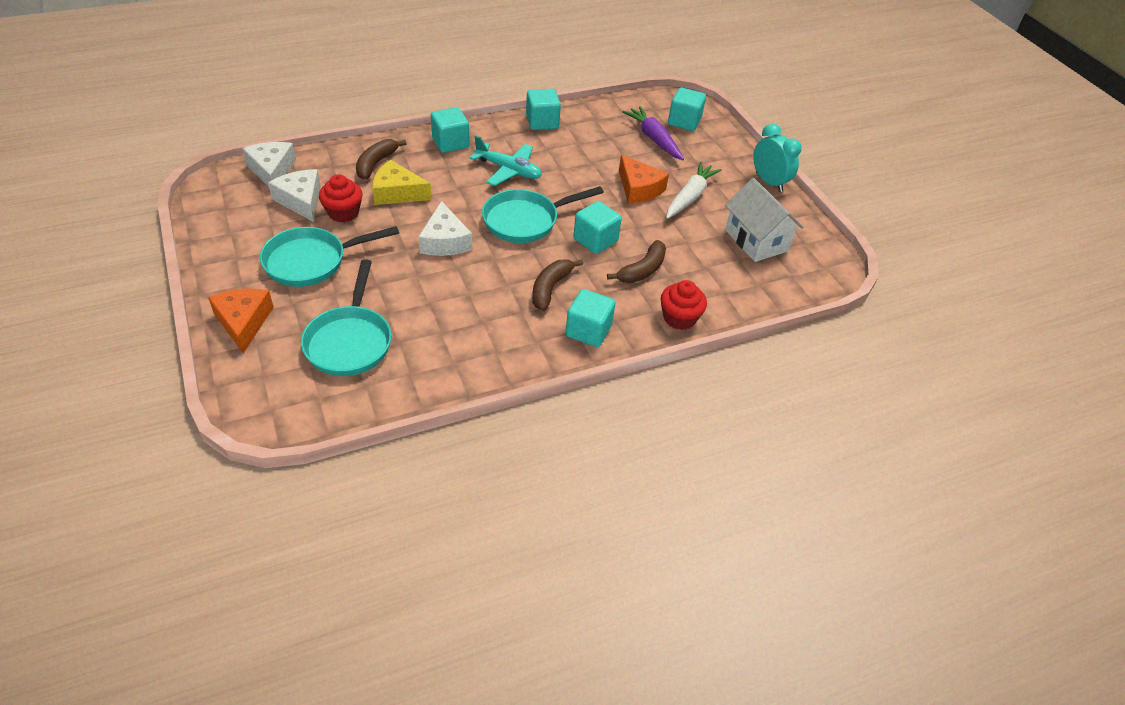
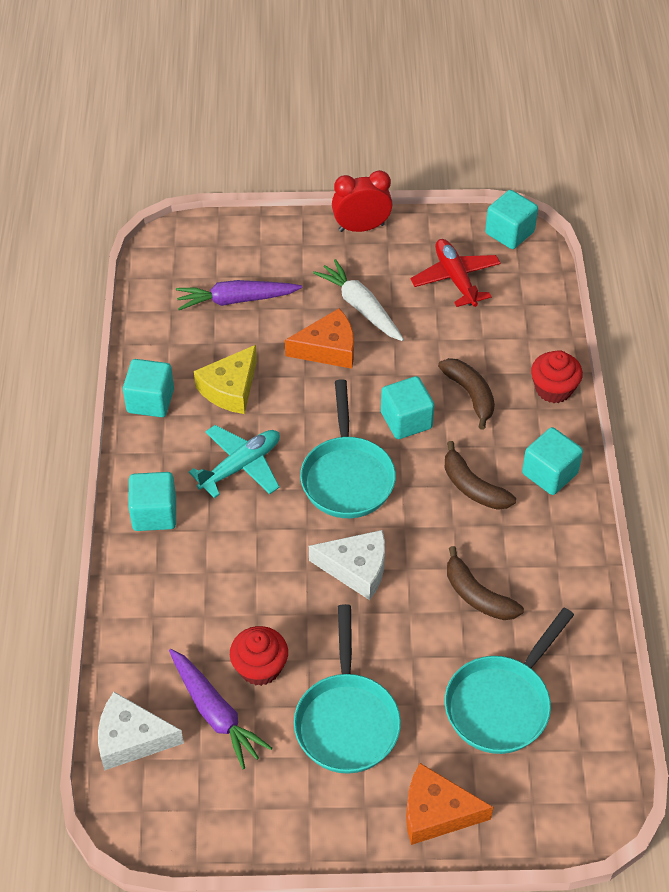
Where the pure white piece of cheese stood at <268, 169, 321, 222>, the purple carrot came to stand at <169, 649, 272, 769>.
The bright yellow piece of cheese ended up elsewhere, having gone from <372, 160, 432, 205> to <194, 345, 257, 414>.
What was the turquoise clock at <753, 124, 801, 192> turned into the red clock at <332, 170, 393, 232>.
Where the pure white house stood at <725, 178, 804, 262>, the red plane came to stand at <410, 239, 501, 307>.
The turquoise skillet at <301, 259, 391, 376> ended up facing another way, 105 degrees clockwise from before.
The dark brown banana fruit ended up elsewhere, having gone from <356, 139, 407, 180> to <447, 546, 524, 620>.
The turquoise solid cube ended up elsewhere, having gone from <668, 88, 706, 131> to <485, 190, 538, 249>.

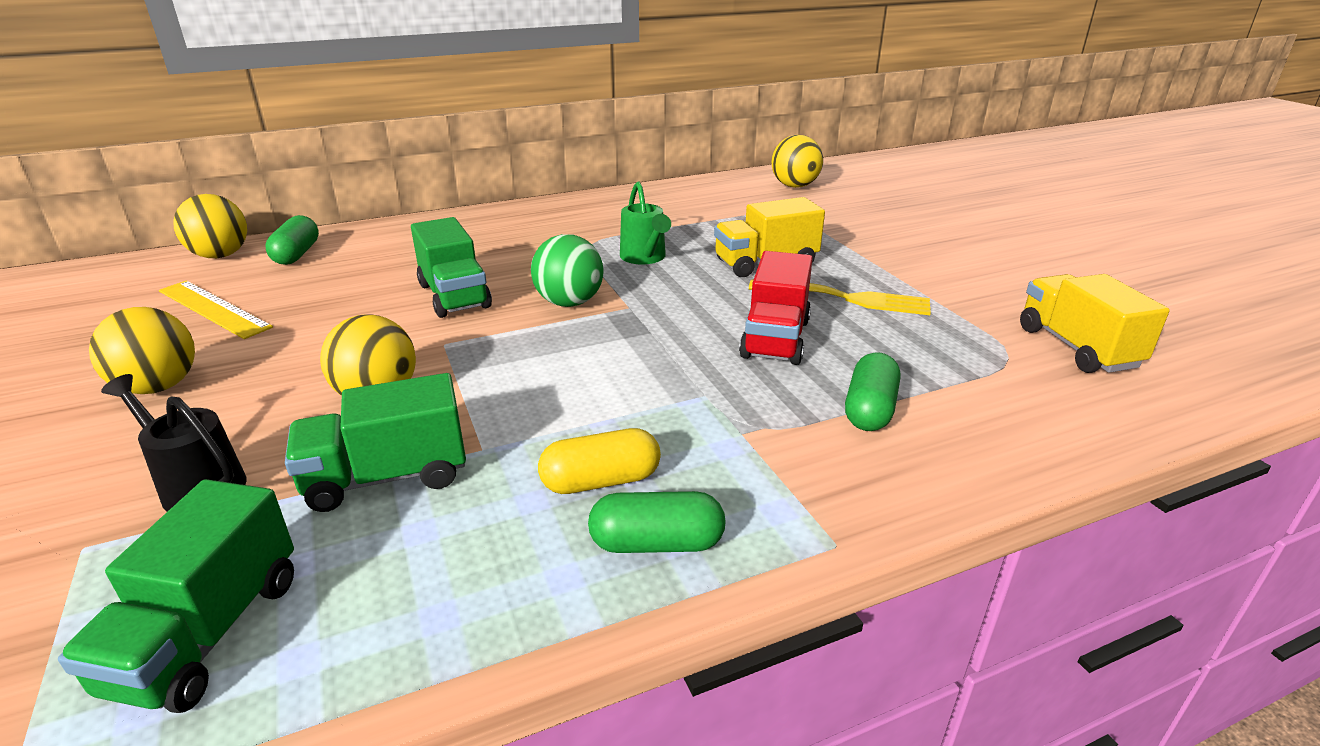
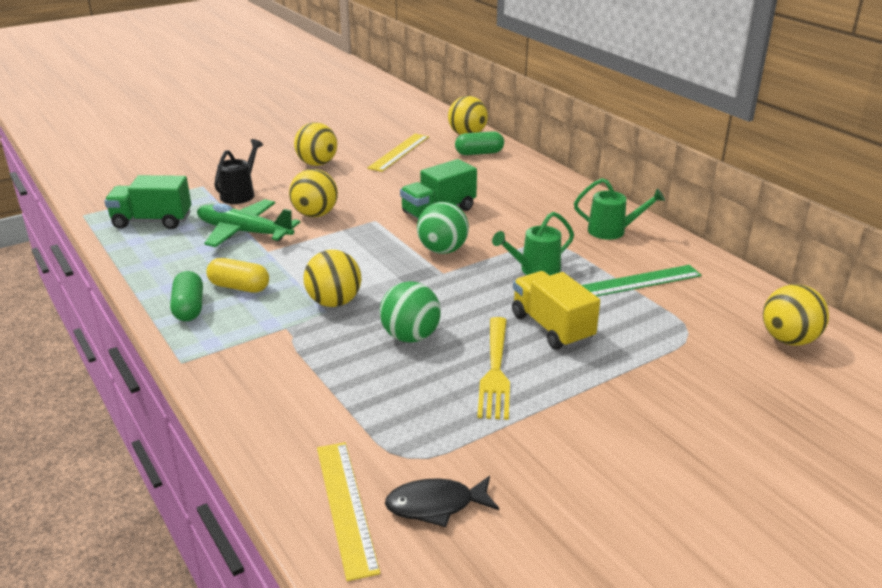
Where the green lorry stood at <285, 373, 466, 512>, the green plane came to stand at <197, 199, 300, 247>.
The bright yellow pill at <538, 428, 661, 494> ended up facing another way, 45 degrees counterclockwise from before.
The second view gained the bright yellow ball at <304, 250, 361, 307>.
The second view gained the bright yellow straightedge at <317, 442, 380, 581>.
Where the red lorry stood at <739, 251, 813, 365>, the green ball came to stand at <380, 281, 441, 343>.
Where the bright yellow lorry stood at <1020, 274, 1170, 373>, the jet-black toy fish came to stand at <385, 476, 499, 527>.
The second view gained the green sprinkling can at <574, 178, 665, 240>.
The second view gained the green straightedge at <582, 265, 702, 296>.
The second view lost the green pill at <845, 352, 900, 431>.

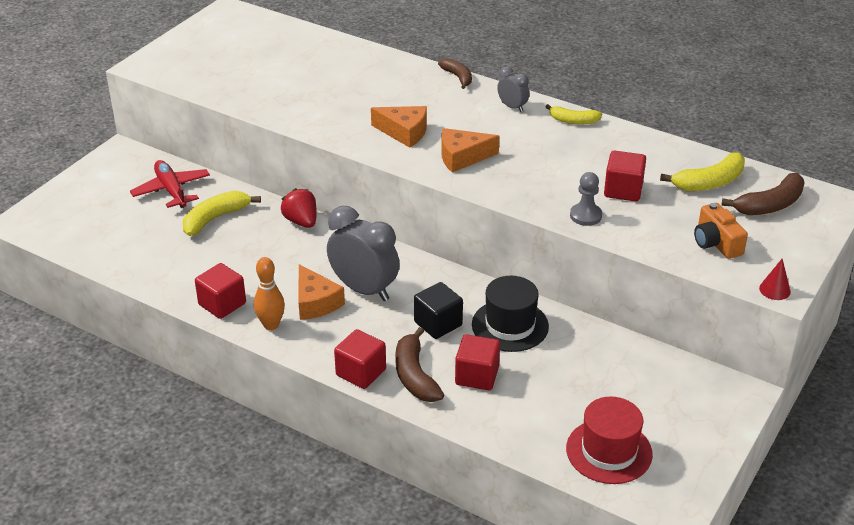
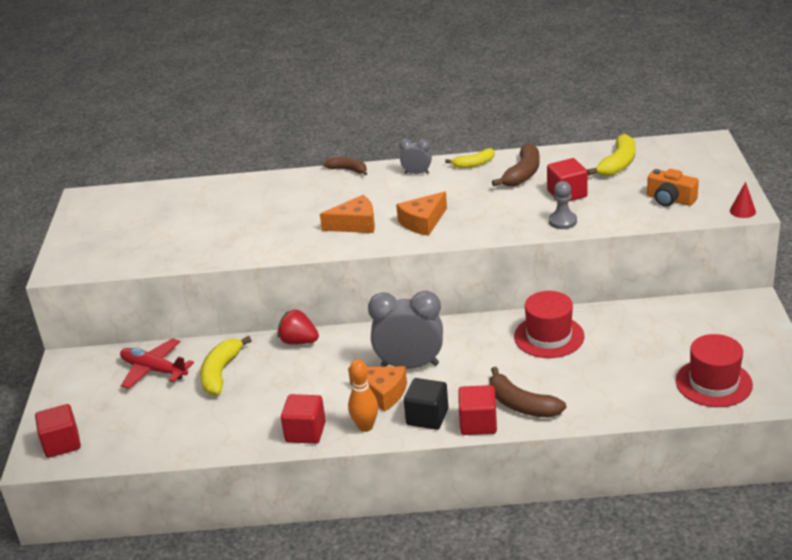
The red solid cube ended up elsewhere, having gone from <455, 334, 500, 390> to <35, 404, 81, 458>.
The jet-black solid cube ended up elsewhere, having gone from <414, 282, 463, 339> to <404, 378, 449, 430>.
The dark brown banana fruit ended up elsewhere, having gone from <722, 173, 805, 215> to <492, 143, 540, 187>.
What was the jet-black tall hat at <472, 276, 549, 352> turned into the red tall hat at <514, 291, 584, 358>.

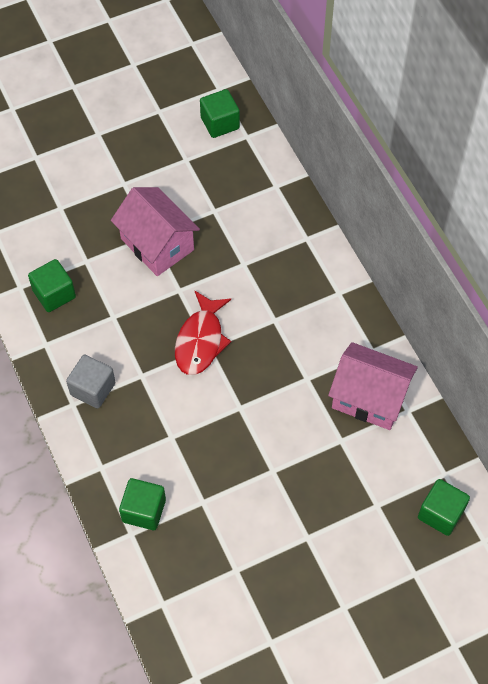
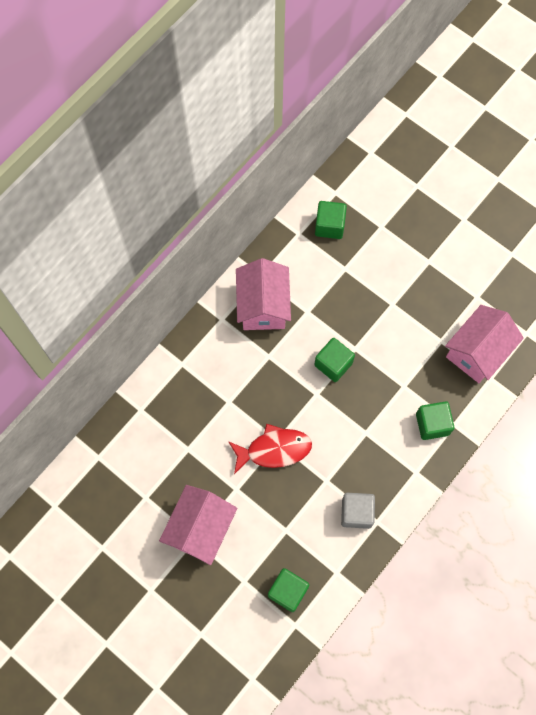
The green solid cube ended up elsewhere, having gone from <200, 89, 240, 138> to <314, 338, 355, 382>.
The second view gained the pink house at <445, 305, 524, 383>.

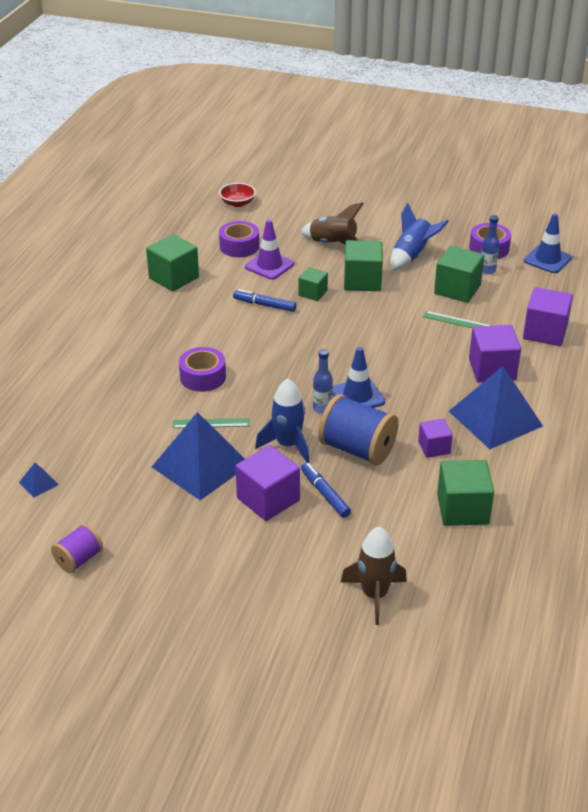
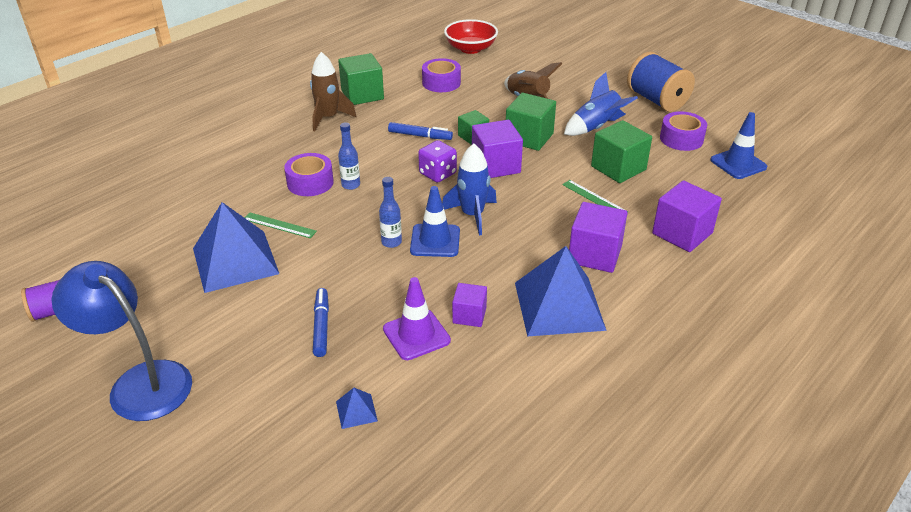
The second view gained the cobalt lamp at <51, 261, 192, 421>.
The dark brown rocket ended up elsewhere, having gone from <341, 527, 407, 625> to <310, 52, 356, 131>.
The cobalt pyramid shape ended up elsewhere, having gone from <19, 463, 59, 498> to <336, 388, 378, 429>.
The cobalt drink bottle ended up elsewhere, having gone from <481, 215, 499, 274> to <338, 122, 360, 190>.
The purple road cone ended up elsewhere, having gone from <245, 219, 294, 280> to <383, 277, 451, 360>.
The cobalt marker pen at <233, 289, 296, 312> ended up facing another way, 150 degrees clockwise from before.
The second view gained the purple die at <418, 140, 457, 183>.
The cobalt rocket ended up elsewhere, having gone from <255, 379, 310, 463> to <442, 144, 497, 235>.
The size of the red serving bowl at <219, 183, 256, 207> changed by a factor of 1.53.
The purple solid cube ended up elsewhere, having gone from <235, 445, 300, 521> to <472, 120, 523, 178>.
The cobalt bobbin ended up elsewhere, having gone from <318, 394, 399, 465> to <627, 52, 695, 112>.
The second view lost the green solid cube at <437, 460, 494, 526>.

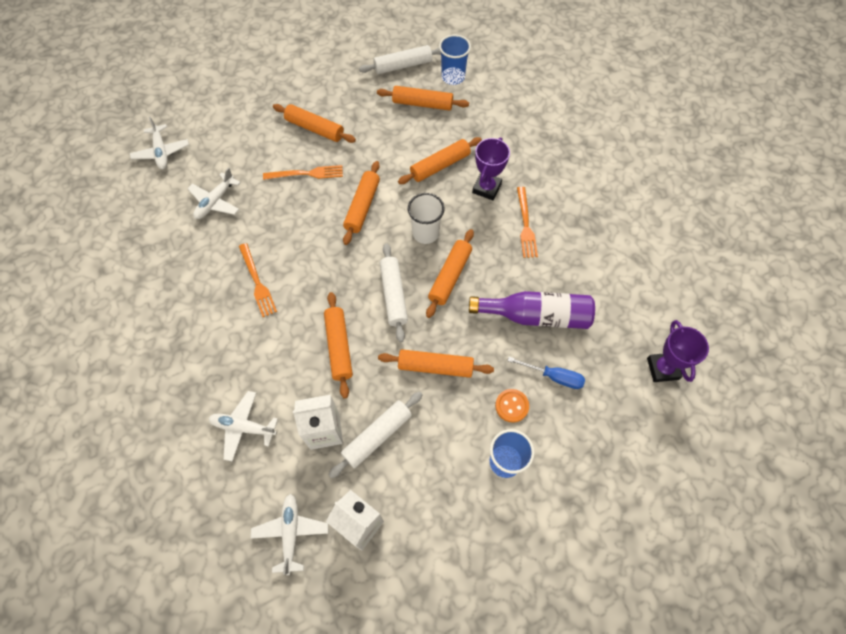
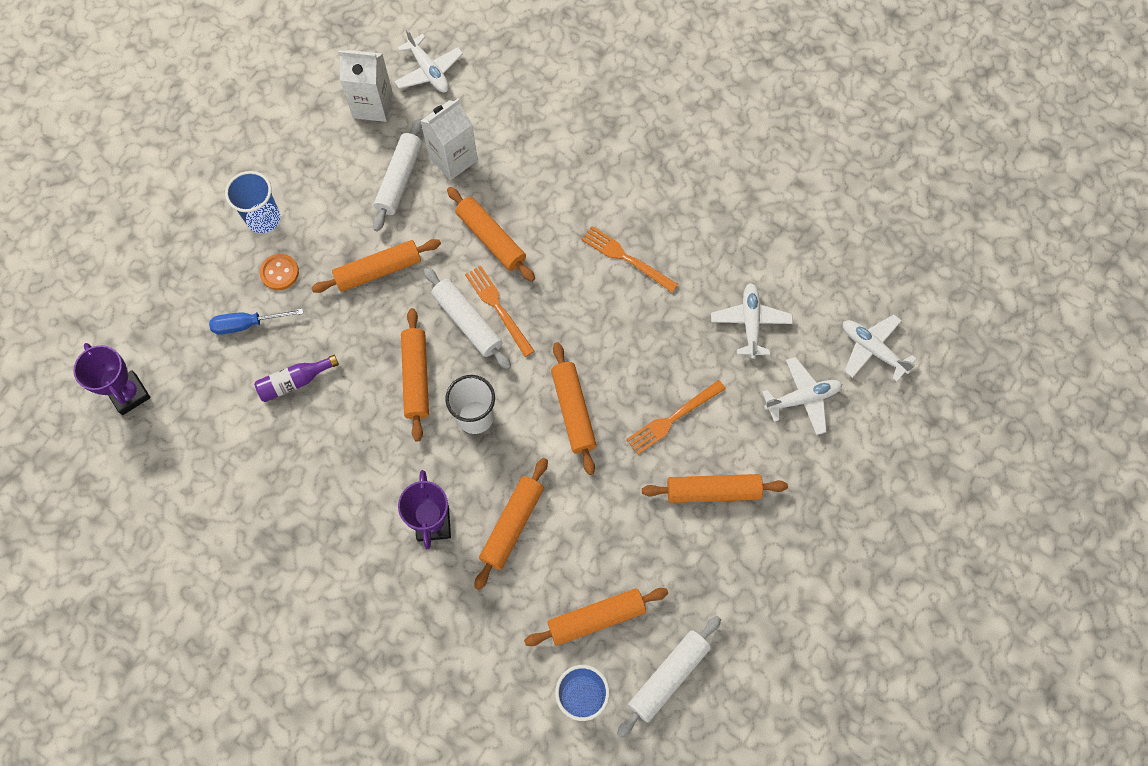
The size of the purple drink bottle at <469, 291, 595, 329> changed by a factor of 0.55.
The orange-coloured dinner fork ended up elsewhere, having gone from <517, 187, 538, 258> to <465, 265, 534, 357>.
The pure white plane ended up elsewhere, having gone from <209, 391, 278, 462> to <762, 357, 842, 435>.

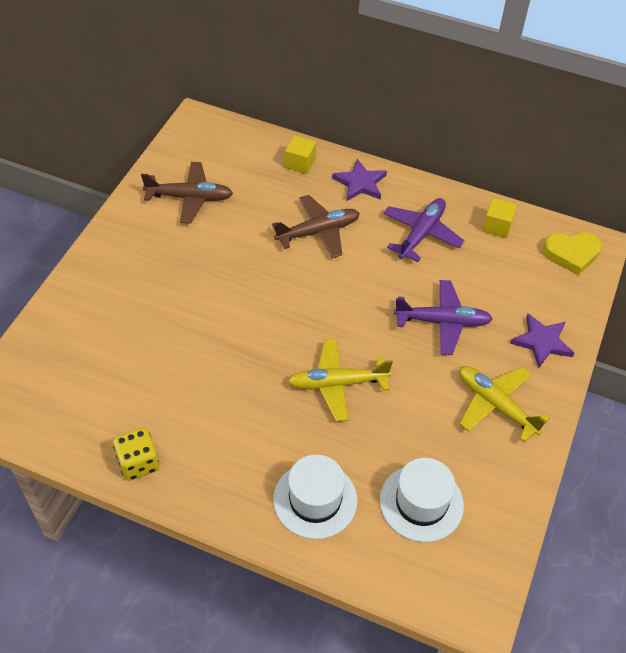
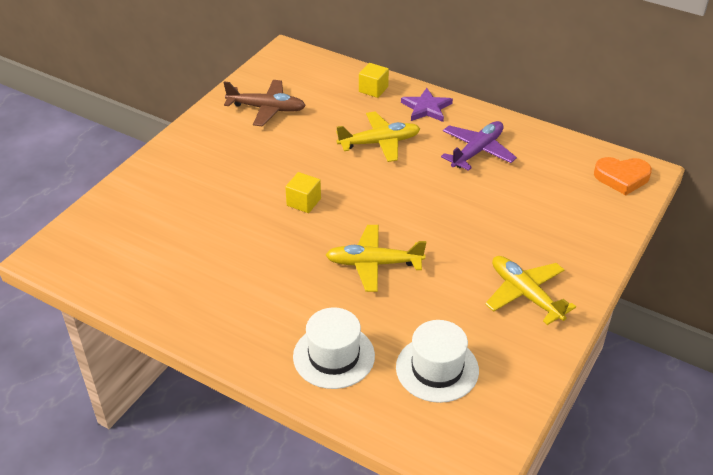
The bright yellow solid cube ended up elsewhere, having gone from <482, 198, 517, 238> to <285, 172, 321, 213>.
What was the dark brown plane at <272, 195, 360, 258> turned into the bright yellow plane at <336, 112, 420, 162>.
What was the bright yellow love heart at <543, 232, 602, 275> turned into the orange-coloured love heart at <594, 157, 652, 195>.
The second view lost the bright yellow die at <113, 428, 159, 481>.
The second view lost the purple plane at <394, 280, 493, 355>.
The second view lost the purple five-pointed star at <510, 314, 574, 368>.

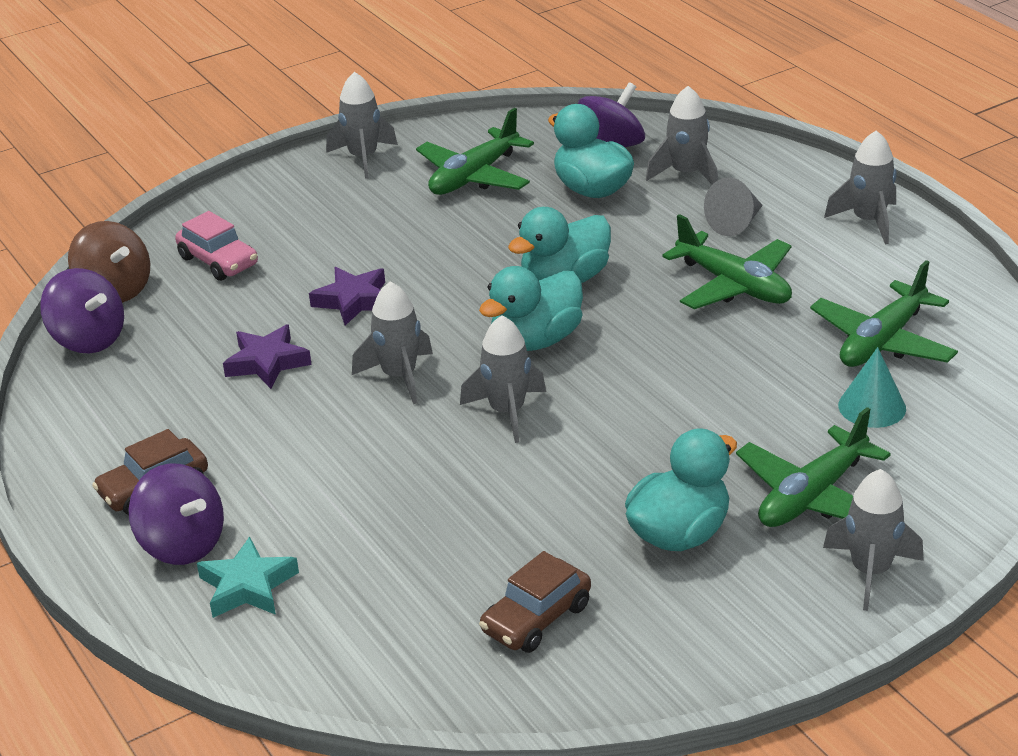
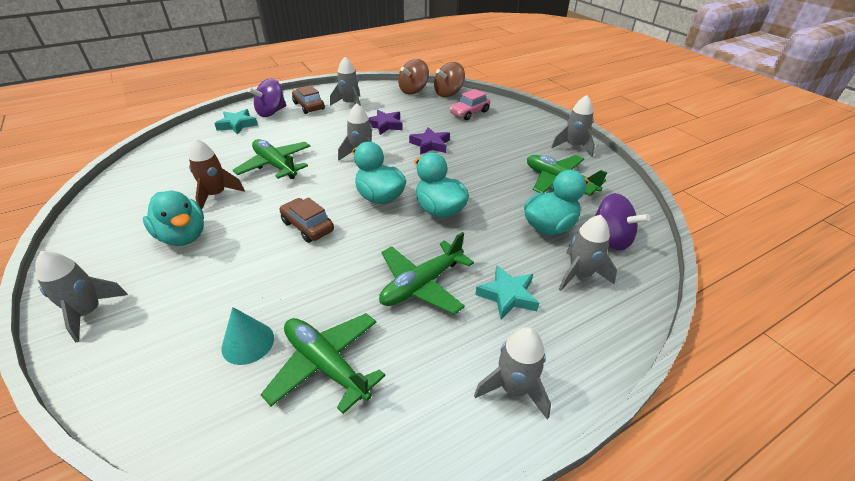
The second view gained the dark brown rocket at <189, 138, 245, 210>.
The green plane ended up elsewhere, having gone from <736, 407, 891, 527> to <233, 139, 311, 179>.
The dark brown toy car ended up elsewhere, having gone from <479, 551, 591, 653> to <280, 197, 334, 243>.
The ash-grey rocket ended up elsewhere, having gone from <460, 315, 546, 443> to <330, 57, 361, 106>.
What was the purple toy top at <40, 268, 124, 353> turned into the dark brown toy top at <398, 59, 429, 94>.
Where the ash-grey solid cone stood at <704, 177, 763, 236>, the turquoise five-pointed star came to stand at <475, 265, 539, 319>.

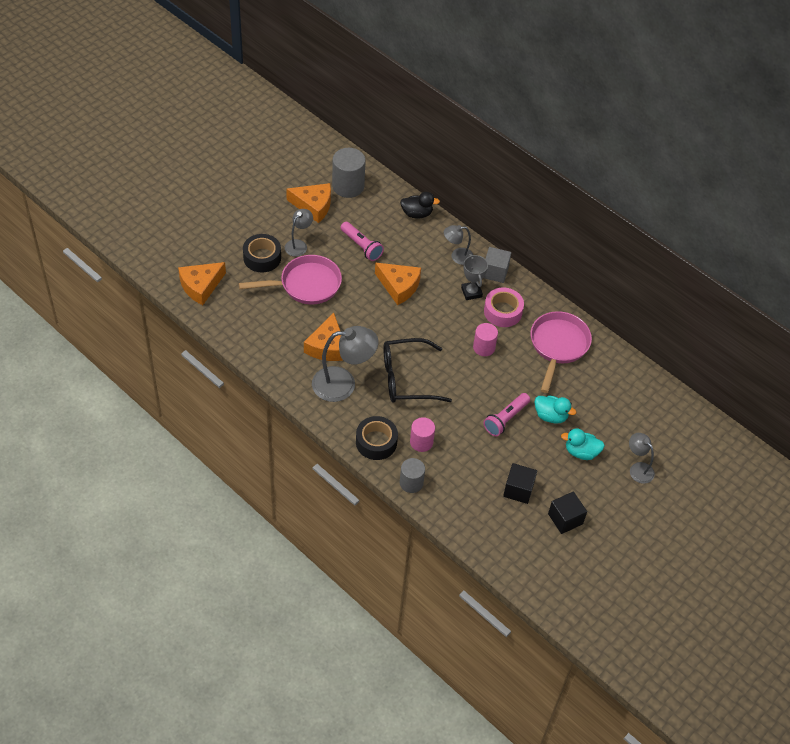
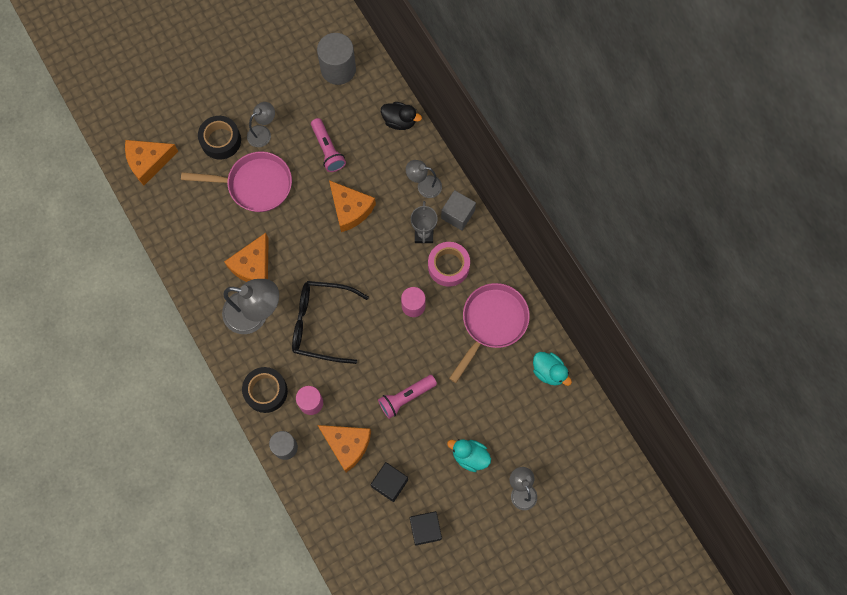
The orange-coloured piece of cheese ended up elsewhere, having gone from <286, 183, 331, 223> to <317, 425, 371, 472>.
The turquoise duck ended up elsewhere, having gone from <535, 396, 576, 424> to <533, 352, 572, 386>.

